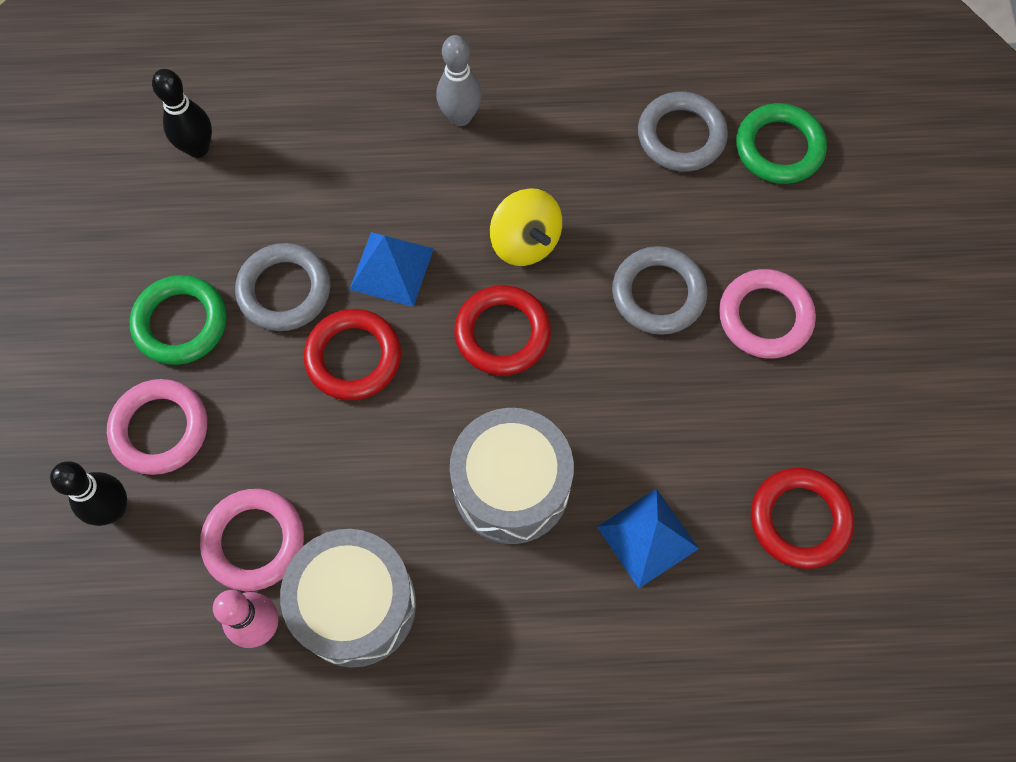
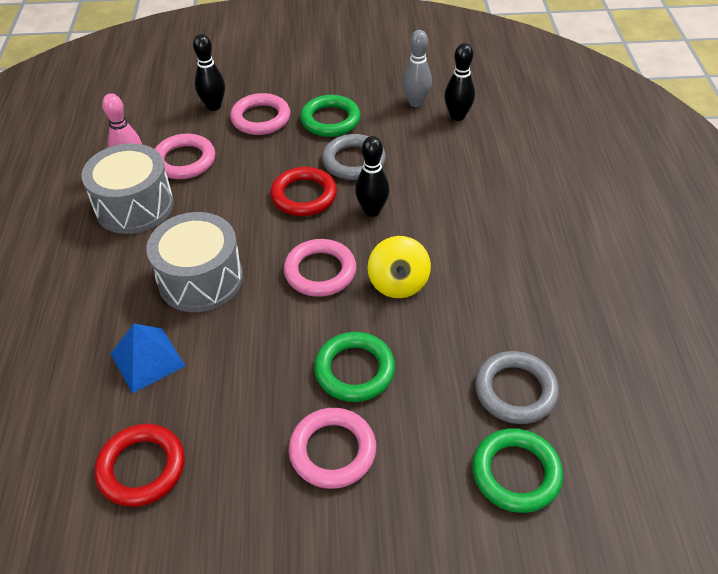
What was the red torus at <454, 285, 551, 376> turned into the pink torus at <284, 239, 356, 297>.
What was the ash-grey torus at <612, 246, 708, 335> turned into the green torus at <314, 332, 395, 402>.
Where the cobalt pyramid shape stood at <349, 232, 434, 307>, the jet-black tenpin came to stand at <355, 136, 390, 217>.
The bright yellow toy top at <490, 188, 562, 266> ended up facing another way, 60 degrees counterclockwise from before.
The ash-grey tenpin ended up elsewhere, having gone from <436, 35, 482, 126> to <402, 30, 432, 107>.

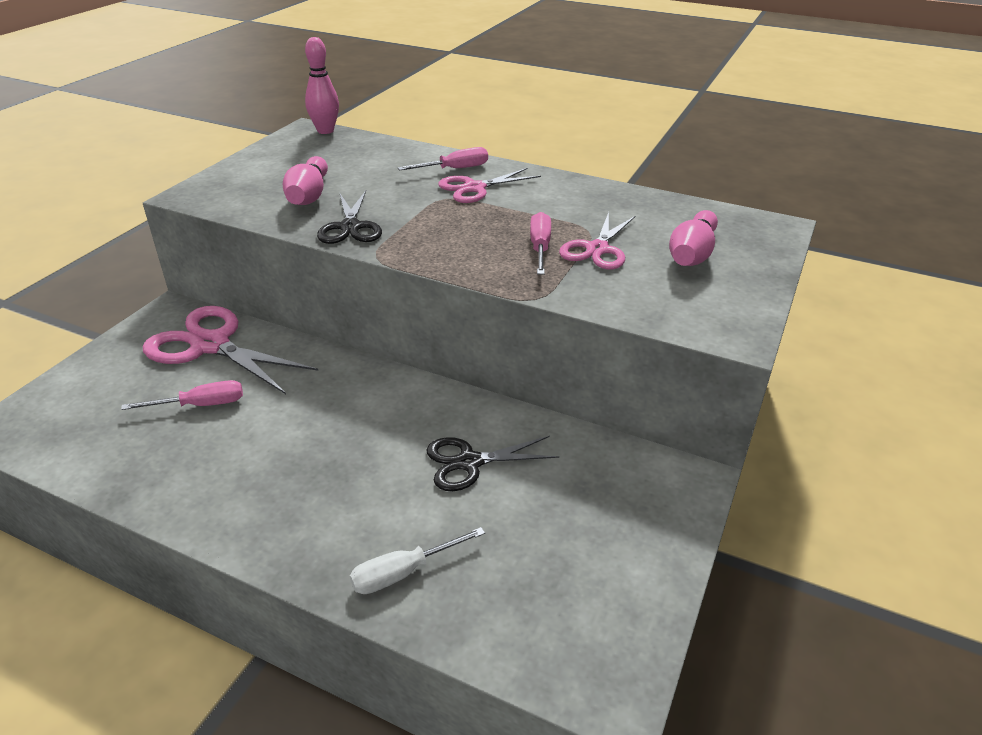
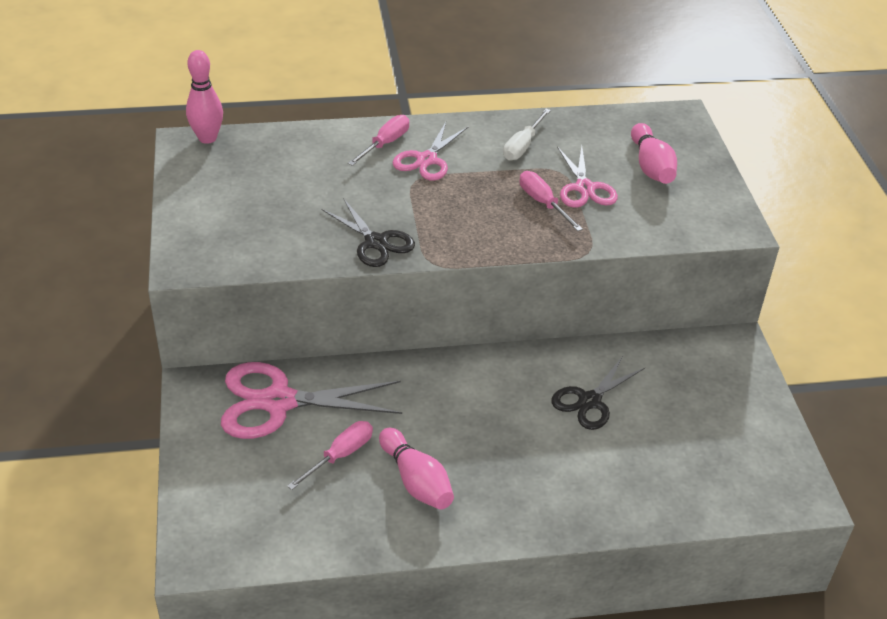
The pink tenpin ended up elsewhere, having gone from <283, 156, 328, 205> to <379, 428, 454, 510>.
The pure white flat screwdriver ended up elsewhere, having gone from <350, 527, 485, 594> to <503, 109, 551, 161>.

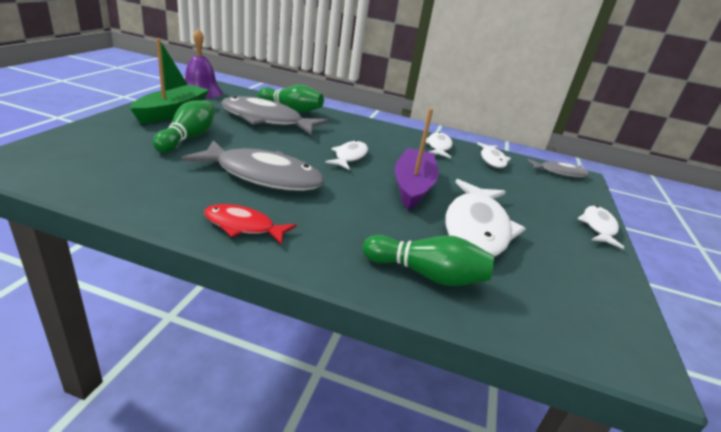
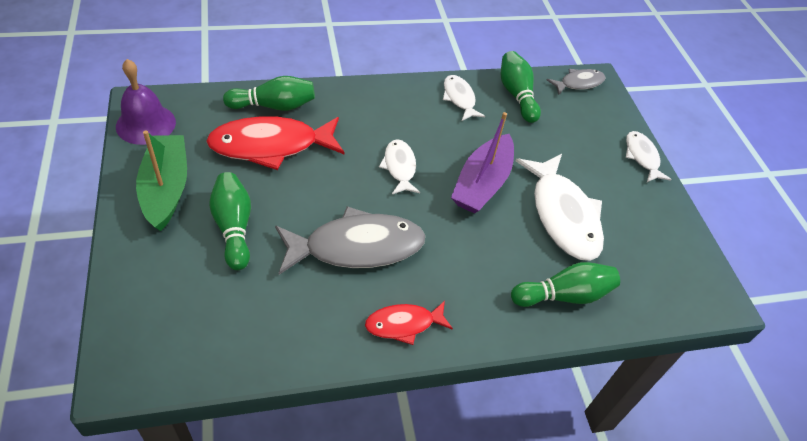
What was the ash-grey toy fish at <221, 96, 328, 135> turned into the red toy fish at <206, 116, 344, 170>.
The purple toy boat at <395, 108, 439, 210> ended up facing another way, 135 degrees counterclockwise from before.
Where the pure white toy fish stood at <477, 142, 511, 168>, the green tenpin came to stand at <501, 51, 541, 123>.

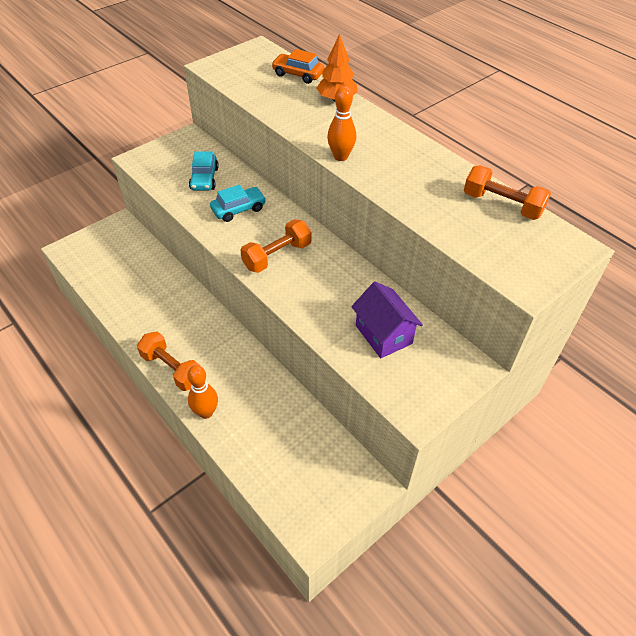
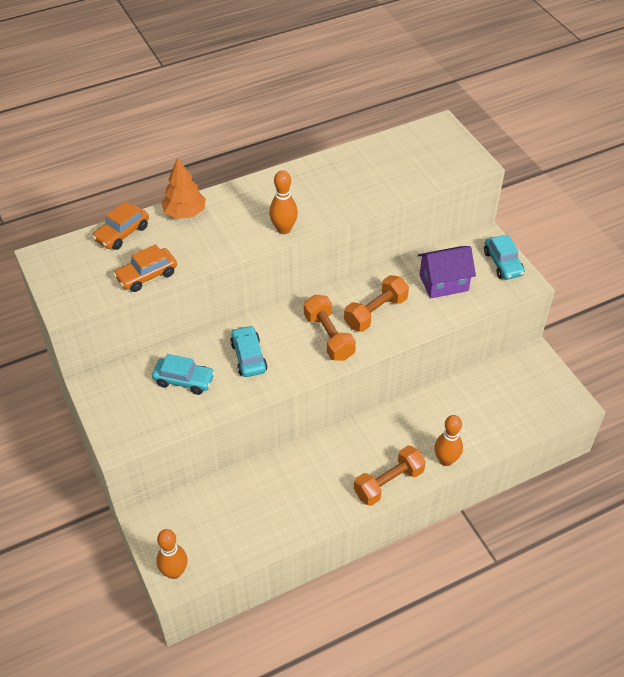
The second view gained the orange-coloured toy car at <113, 244, 177, 292>.
The second view gained the orange-coloured tenpin at <156, 529, 187, 579>.
The orange-coloured dumbbell ended up elsewhere, having gone from <464, 165, 551, 220> to <344, 275, 409, 332>.
The second view gained the turquoise toy car at <484, 234, 525, 280>.

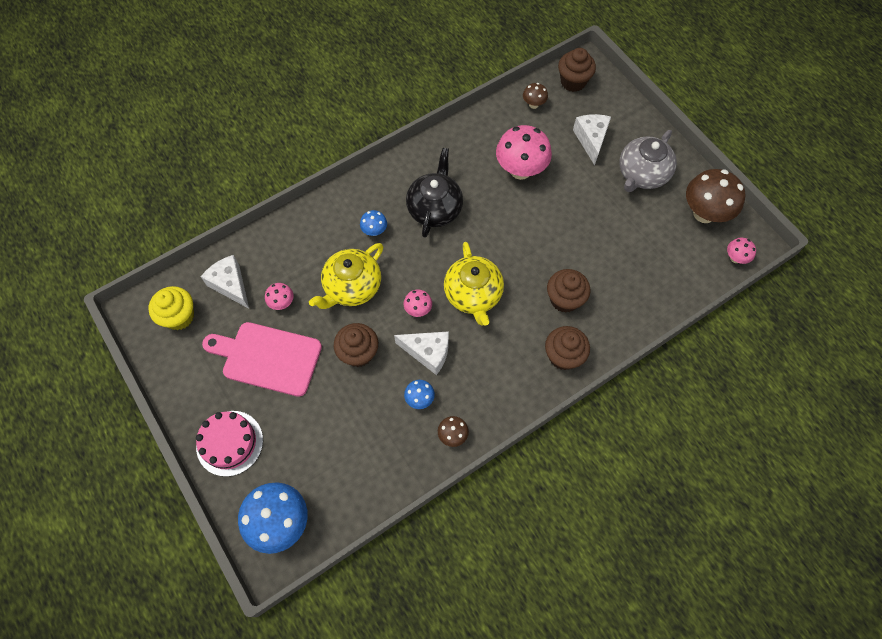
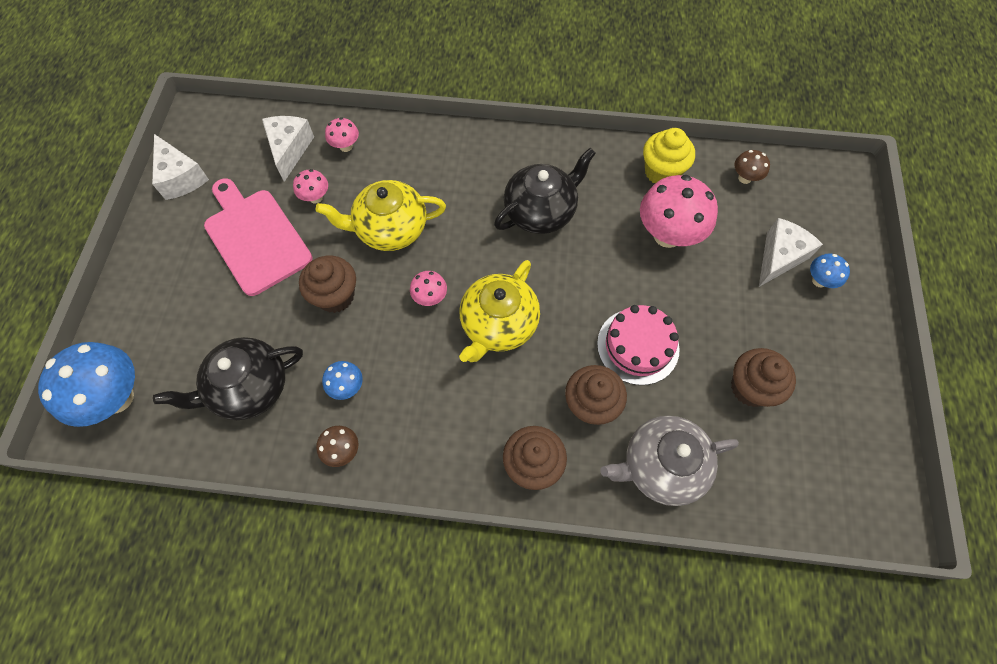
The pure white piece of cheese ended up elsewhere, having gone from <394, 331, 449, 375> to <152, 134, 209, 200>.
The second view gained the jet-black teapot at <153, 337, 303, 420>.
The pink mushroom ended up elsewhere, having gone from <727, 238, 756, 264> to <325, 117, 359, 152>.
The pink gateau ended up elsewhere, having gone from <196, 411, 263, 477> to <597, 305, 680, 385>.
The ash-grey teapot ended up elsewhere, having gone from <619, 130, 677, 192> to <600, 416, 739, 506>.
The bright yellow cupcake ended up elsewhere, having gone from <148, 286, 194, 330> to <643, 128, 695, 183>.
The dark brown cupcake ended up elsewhere, having gone from <558, 48, 596, 92> to <731, 348, 796, 407>.
The cobalt mushroom ended up elsewhere, having gone from <360, 210, 387, 236> to <810, 253, 850, 288>.
The second view lost the dark brown mushroom at <686, 169, 746, 223>.

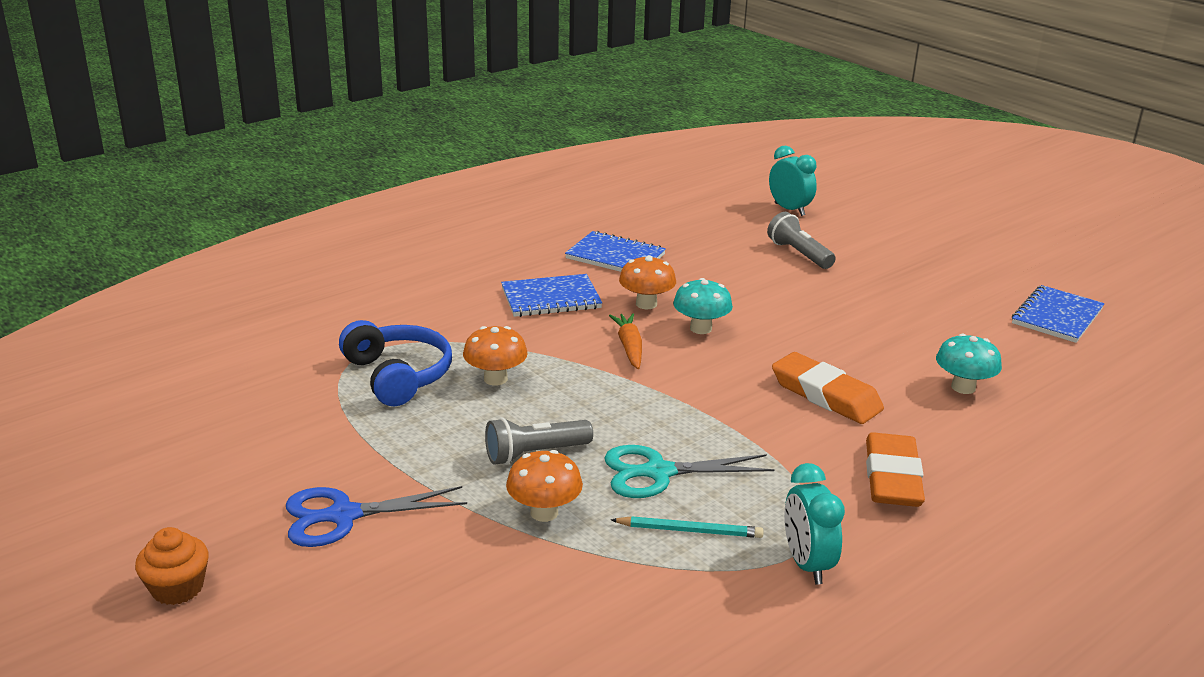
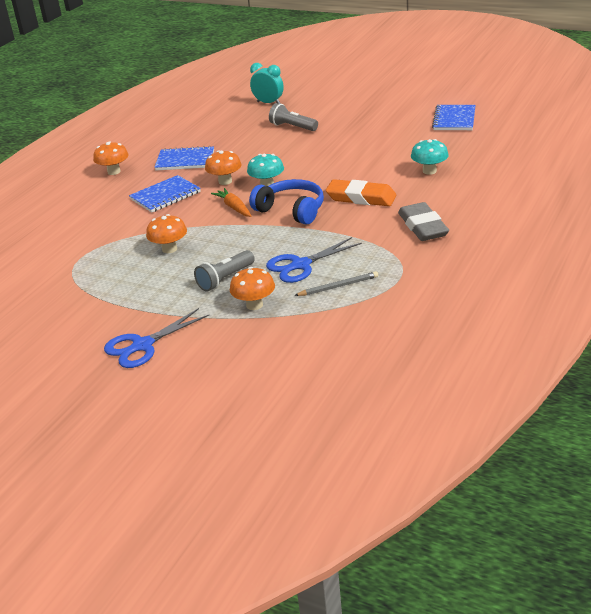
The second view gained the orange-coloured mushroom at <93, 142, 129, 175>.
The cobalt headphones ended up elsewhere, having gone from <339, 320, 452, 406> to <249, 179, 324, 225>.
What was the turquoise shears at <604, 445, 775, 498> turned into the cobalt shears at <266, 237, 362, 283>.
What was the turquoise lead pencil at <611, 516, 764, 538> turned into the ash-grey lead pencil at <294, 271, 378, 296>.
What was the orange-coloured eraser at <866, 432, 925, 507> turned into the ash-grey eraser at <398, 202, 449, 241>.
The second view lost the orange-coloured cupcake at <135, 527, 209, 605>.
The second view lost the turquoise clock at <784, 463, 845, 584>.

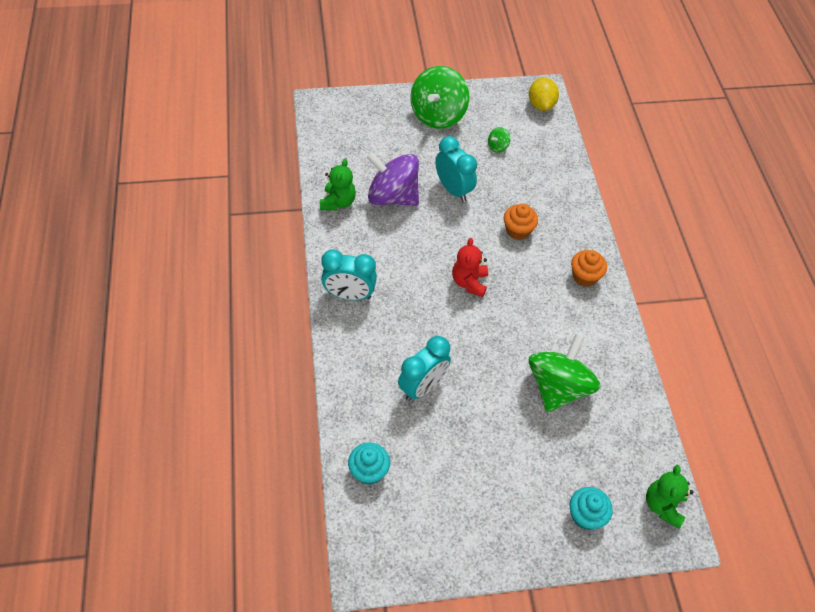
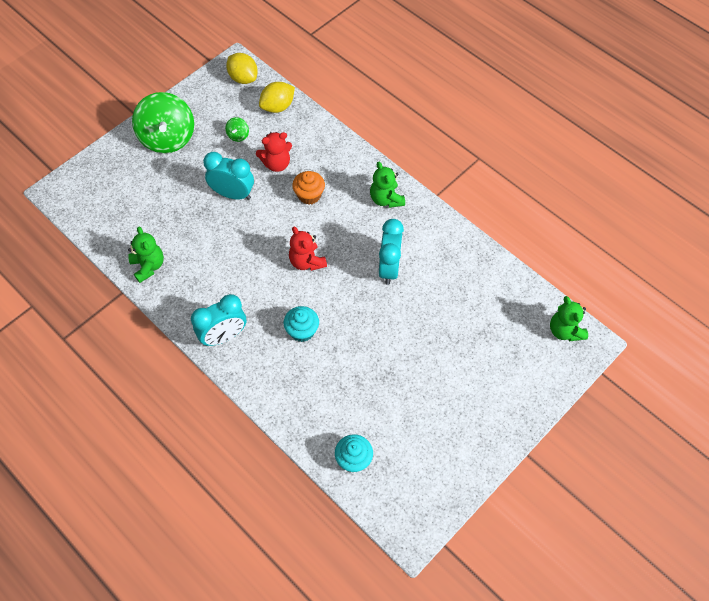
The second view gained the red stuffed bear at <256, 132, 292, 172>.
The second view gained the bright yellow citrus fruit at <259, 82, 295, 113>.
The turquoise cupcake ended up elsewhere, having gone from <569, 487, 613, 530> to <284, 306, 319, 342>.
Where the orange-coloured cupcake stood at <571, 250, 607, 287>, the green stuffed bear came to stand at <370, 162, 405, 208>.
The turquoise clock ended up elsewhere, having gone from <398, 336, 451, 401> to <379, 219, 404, 285>.
The second view lost the purple toy top at <366, 152, 419, 206>.
The second view lost the green toy top at <529, 334, 600, 412>.

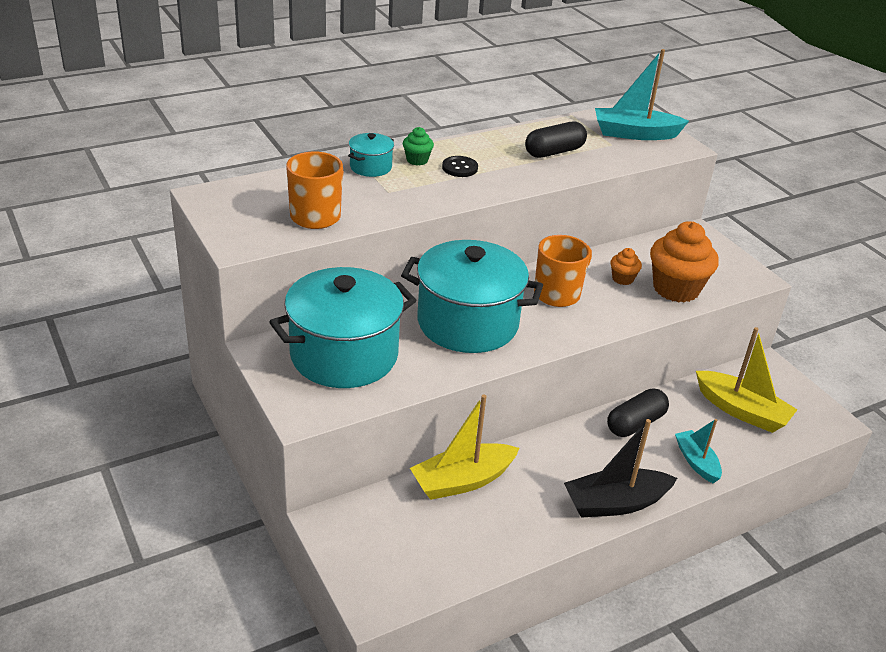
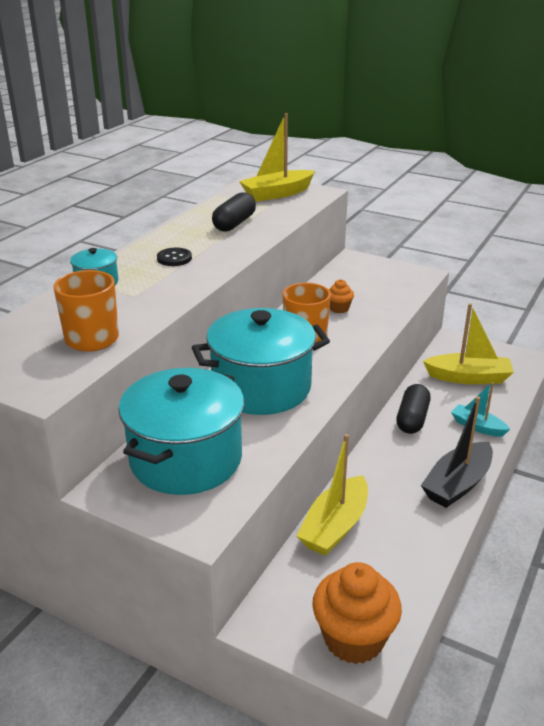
What was the turquoise toy boat at <595, 49, 689, 140> turned into the bright yellow toy boat at <239, 113, 315, 202>.
The orange-coloured cupcake ended up elsewhere, having gone from <650, 221, 719, 303> to <312, 562, 402, 664>.
The second view lost the green cupcake at <403, 127, 434, 166>.

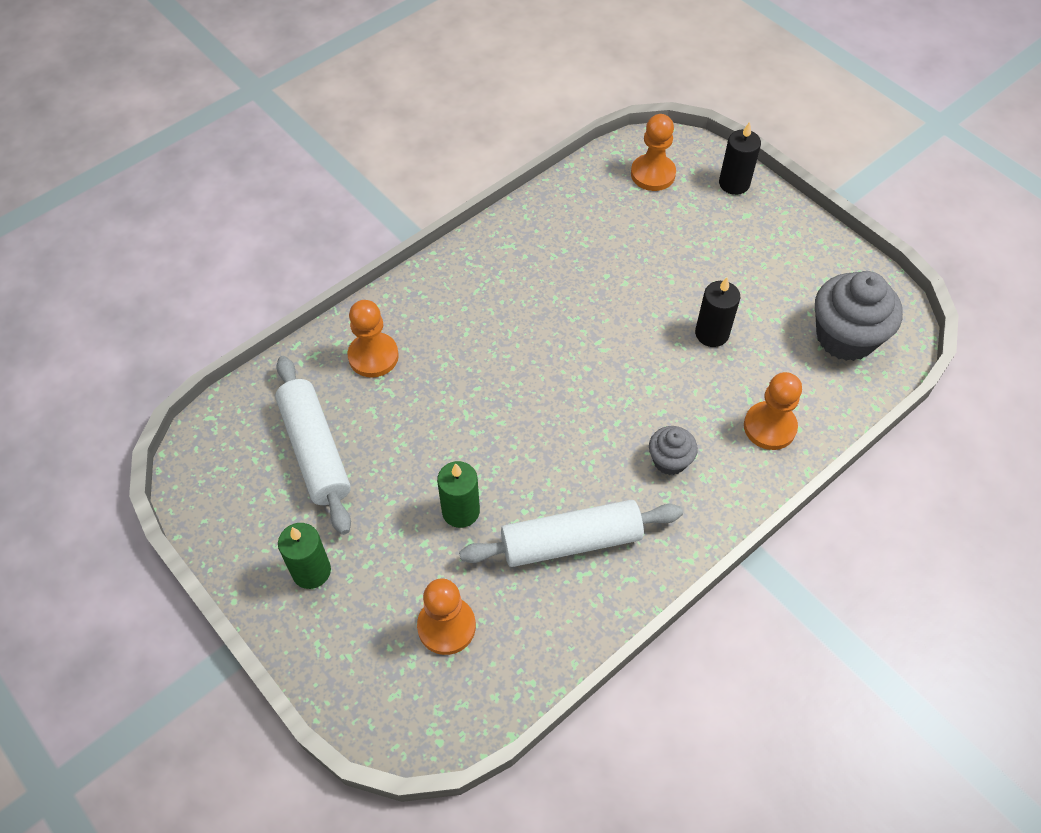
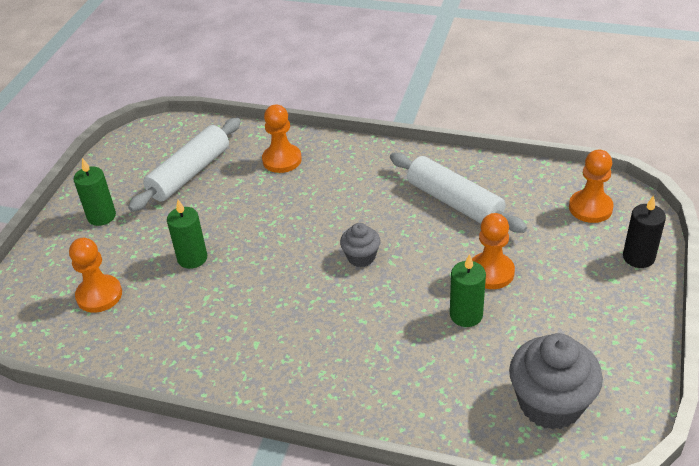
The ash-grey cupcake ended up elsewhere, having gone from <649, 426, 698, 475> to <340, 223, 380, 267>.
The pure white dough roller ended up elsewhere, having gone from <459, 500, 683, 567> to <390, 152, 527, 233>.
What was the jet-black wax candle at <695, 277, 740, 347> turned into the green wax candle at <450, 254, 486, 327>.
The orange-coloured pawn ended up elsewhere, having gone from <744, 372, 802, 450> to <472, 213, 515, 289>.

